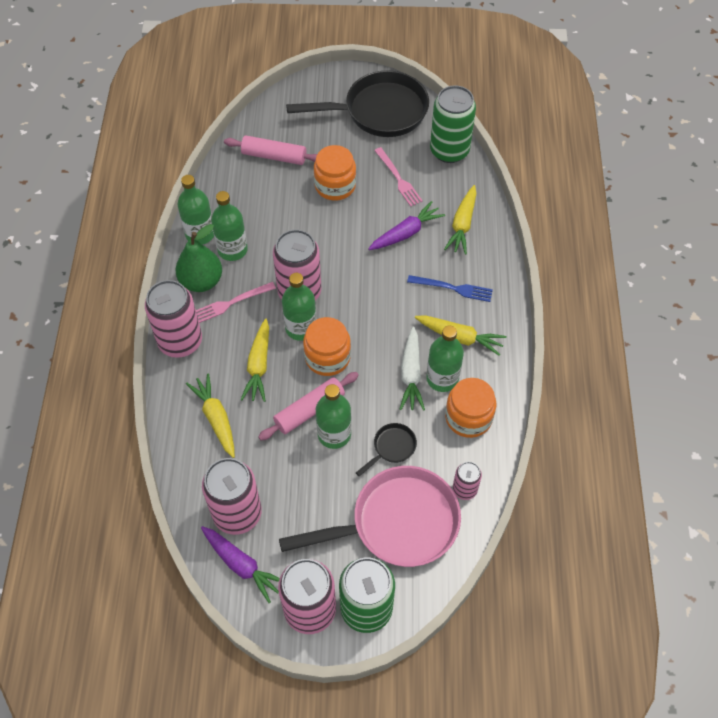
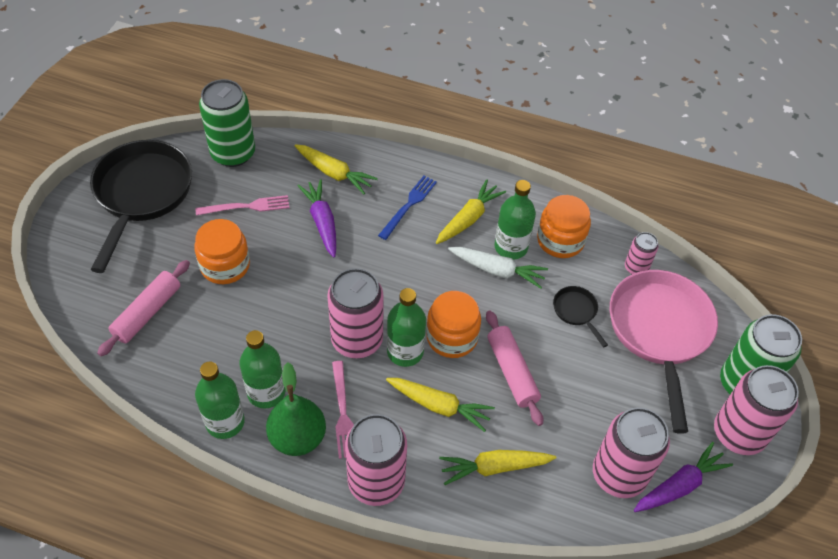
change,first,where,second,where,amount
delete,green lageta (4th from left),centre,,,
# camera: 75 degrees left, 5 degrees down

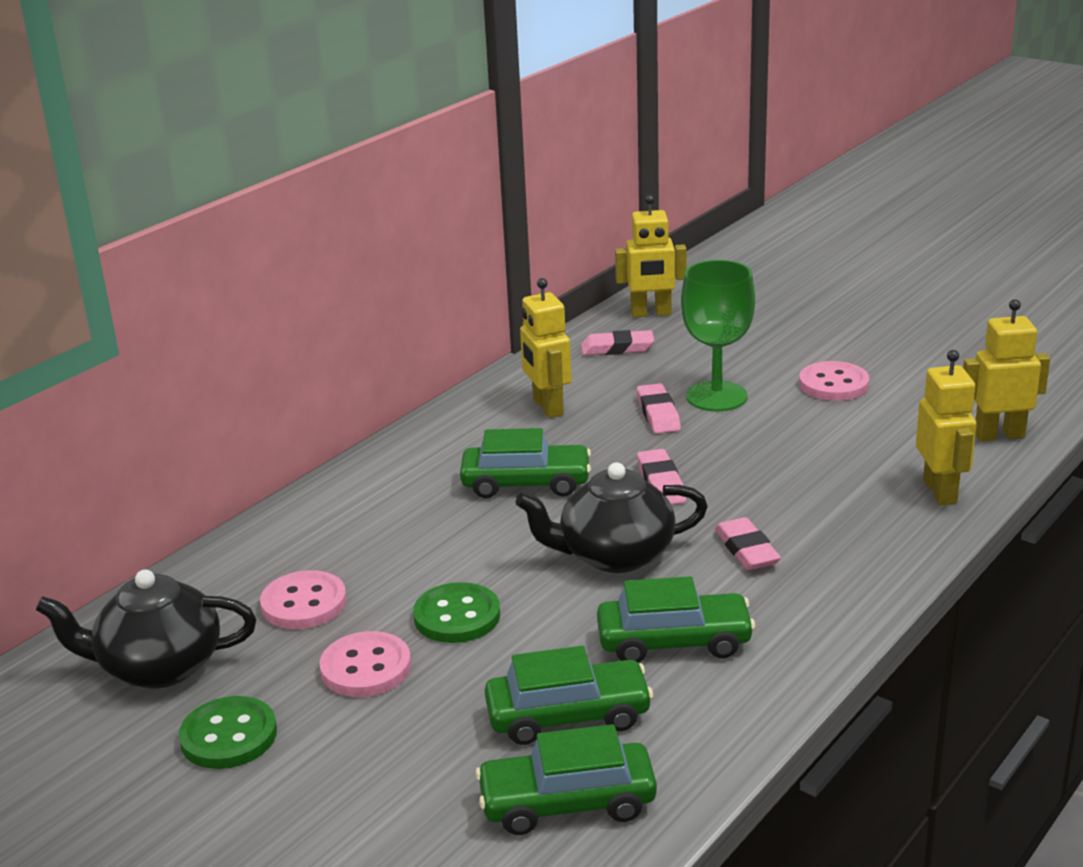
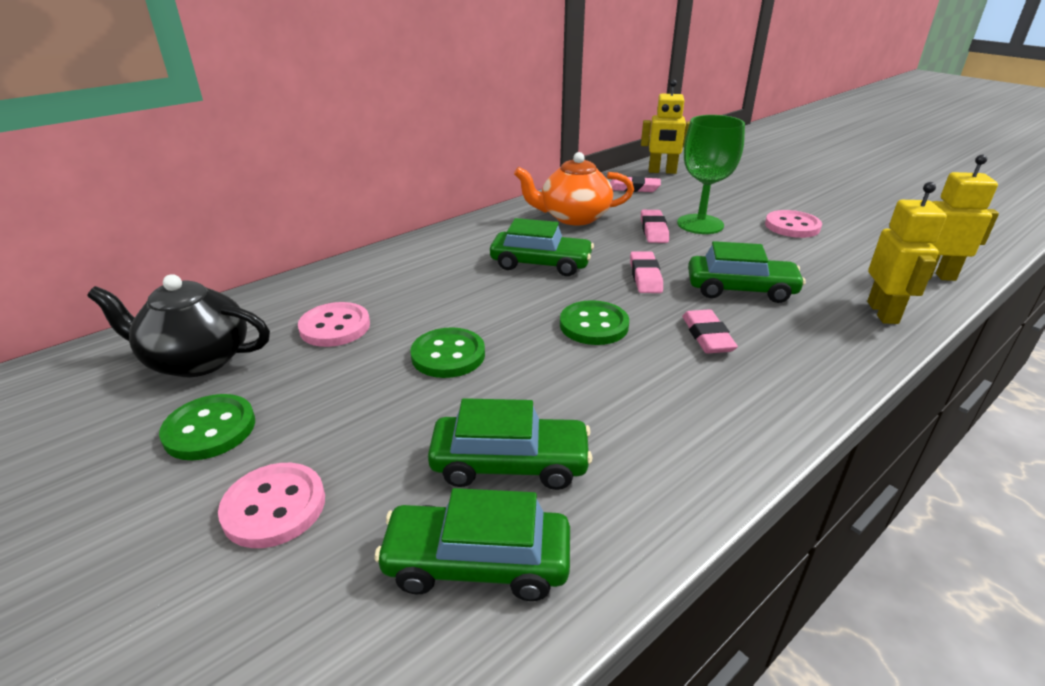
change,first,where,second,where,amount
move,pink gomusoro (2nd from left in the first image),bottom centre,pink gomusoro (1st from left),bottom left,
replace,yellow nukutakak (1st from left),centre,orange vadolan,top centre,
replace,black vadolan (2nd from left),centre,green gomusoro (3rd from left),centre,
move,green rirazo (4th from left),bottom centre,,middle right,
# camera: 10 degrees right, 5 degrees up

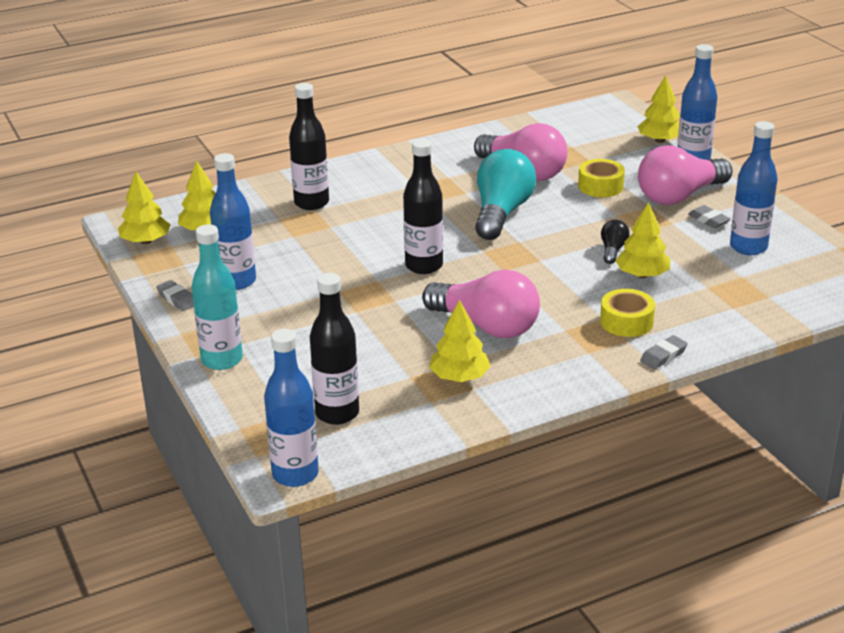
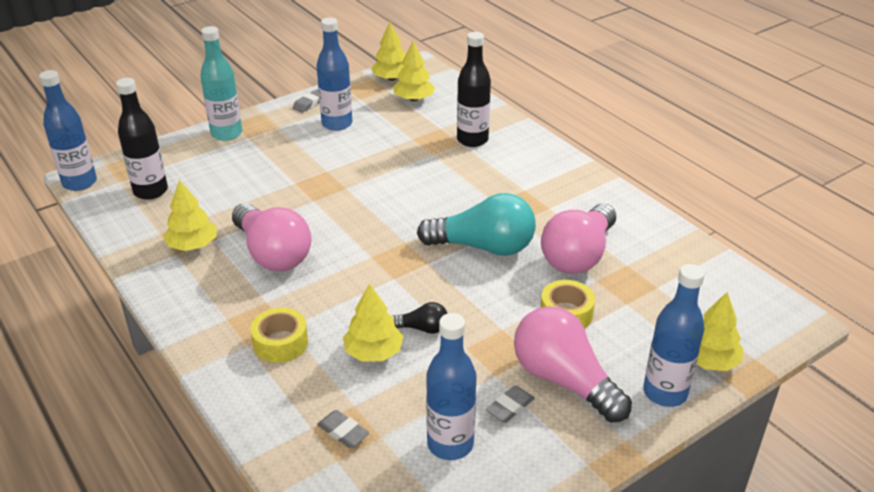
change,first,where,second,where,amount
rotate,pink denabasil (1st from left),centre,,middle left,60 degrees counterclockwise
move,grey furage (2nd from left),middle right,,bottom centre,
delete,black lageta (3rd from left),top centre,,,
# camera: 80 degrees right, 5 degrees up

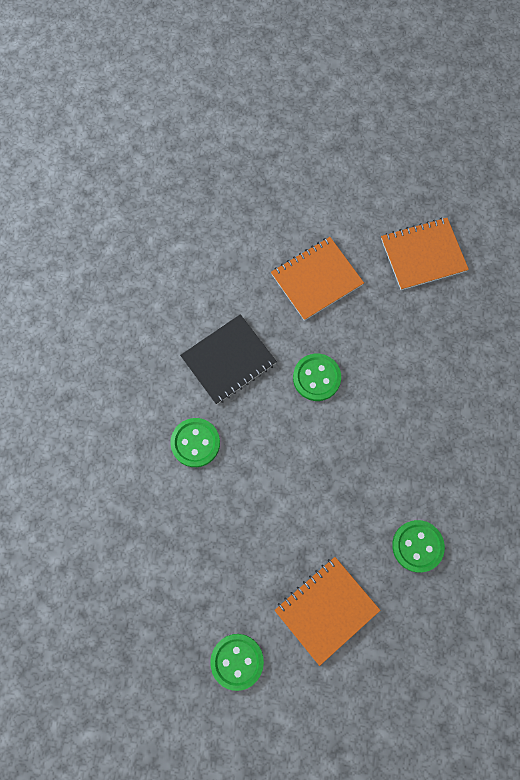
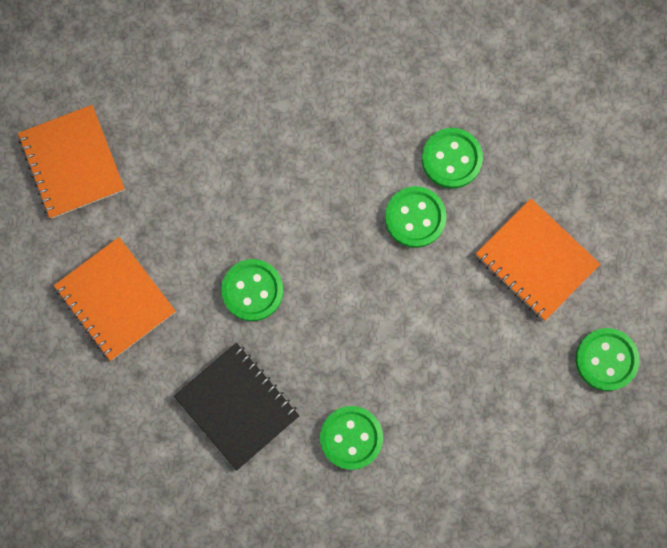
change,first,where,second,where,amount
insert,,,green gomusoro (3rd from left),centre,
# camera: 95 degrees left, 5 degrees up

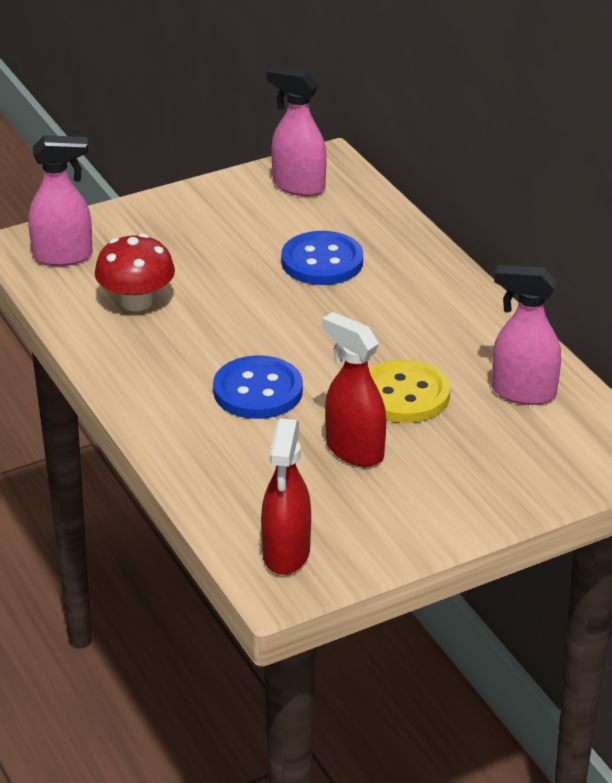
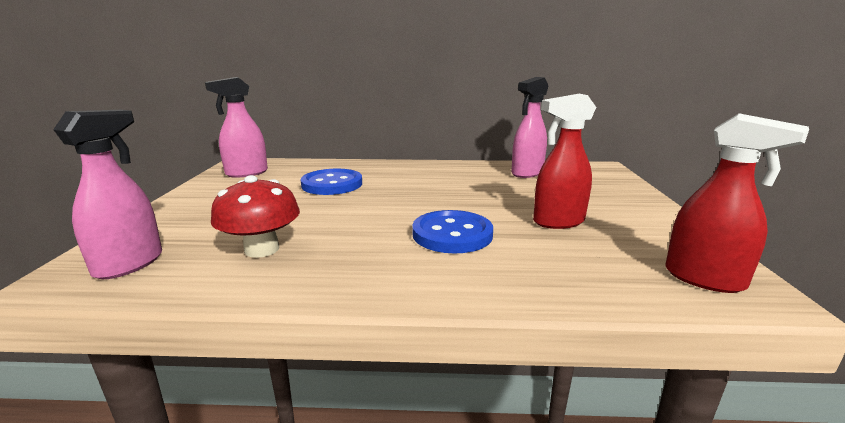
change,first,where,second,where,amount
delete,yellow gomusoro,middle right,,,
# camera: 60 degrees left, 15 degrees down

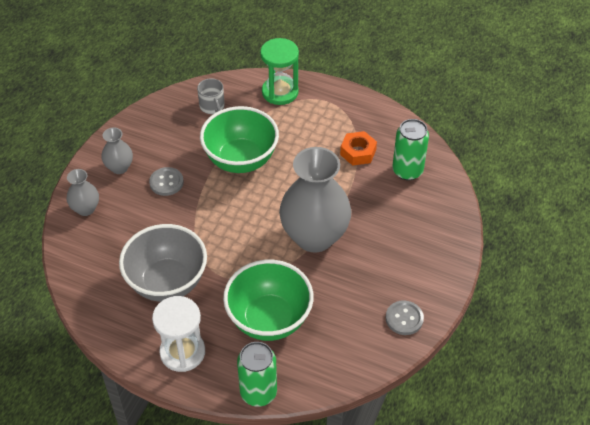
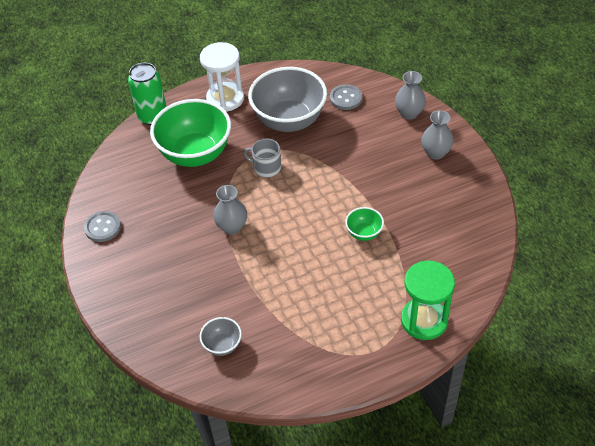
change,first,where,second,where,amount
replace,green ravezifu (2nd from left),middle right,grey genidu (1st from left),bottom centre,
resize,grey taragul (3rd from left in the first image),centre,grey taragul (1st from left),centre,x0.47
move,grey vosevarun,top centre,,centre,
move,grey gomusoro (1st from left in the first image),middle left,grey gomusoro (2nd from left),top centre,
resize,green genidu (1st from left in the first image),top centre,green genidu (2nd from left),centre,x0.44
delete,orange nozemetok,centre,,,
# camera: 135 degrees right, 0 degrees up

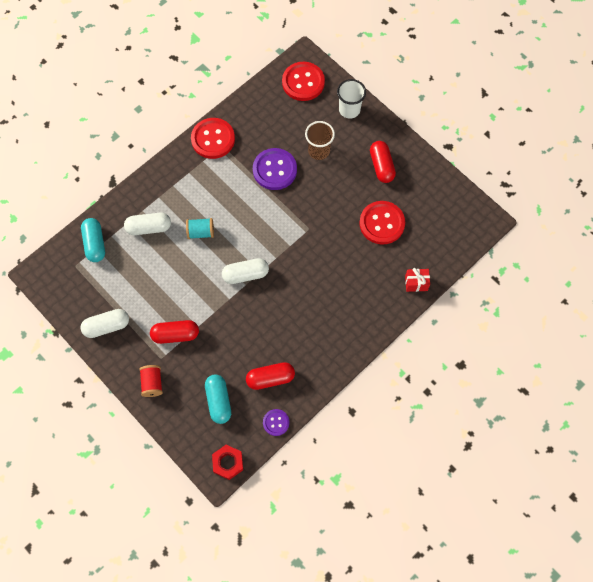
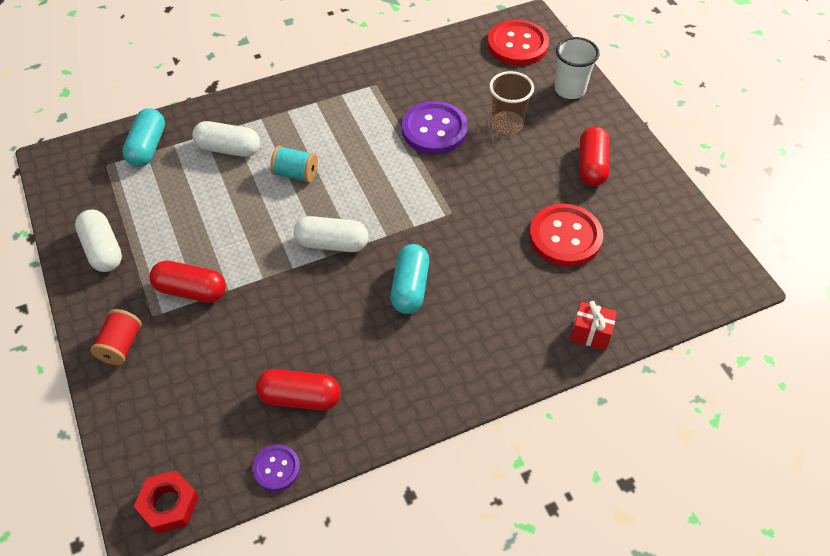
change,first,where,second,where,amount
rotate,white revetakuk (1st from left),middle left,,middle left,60 degrees clockwise
move,turquoise revetakuk (2nd from left),bottom centre,,centre,
delete,red gomusoro (1st from left),top centre,,,
# camera: 20 degrees right, 15 degrees down

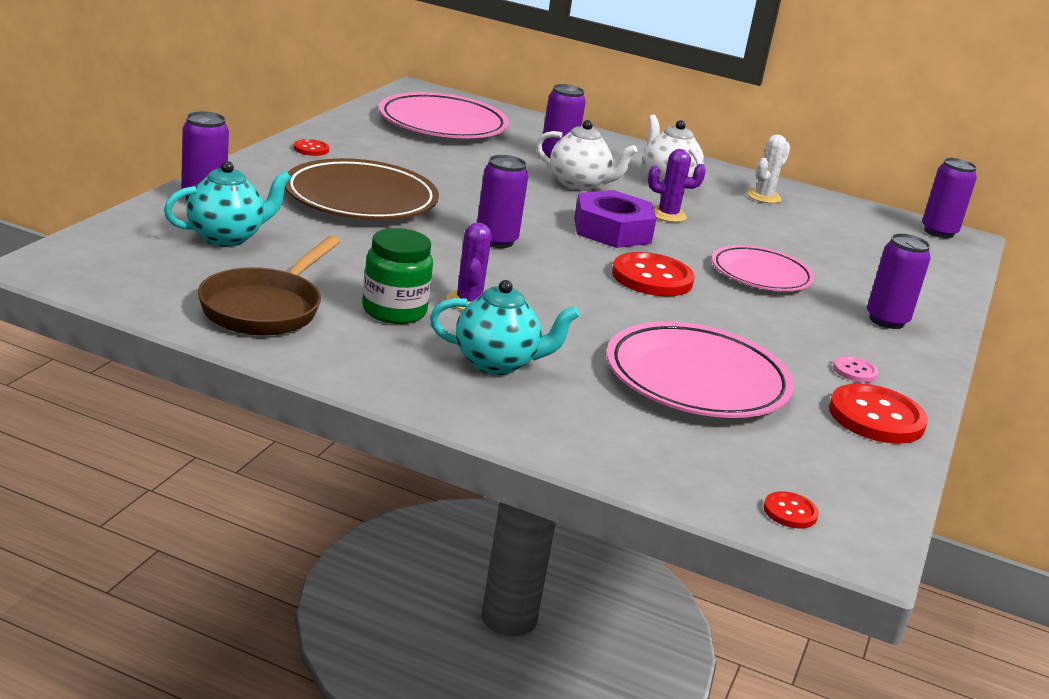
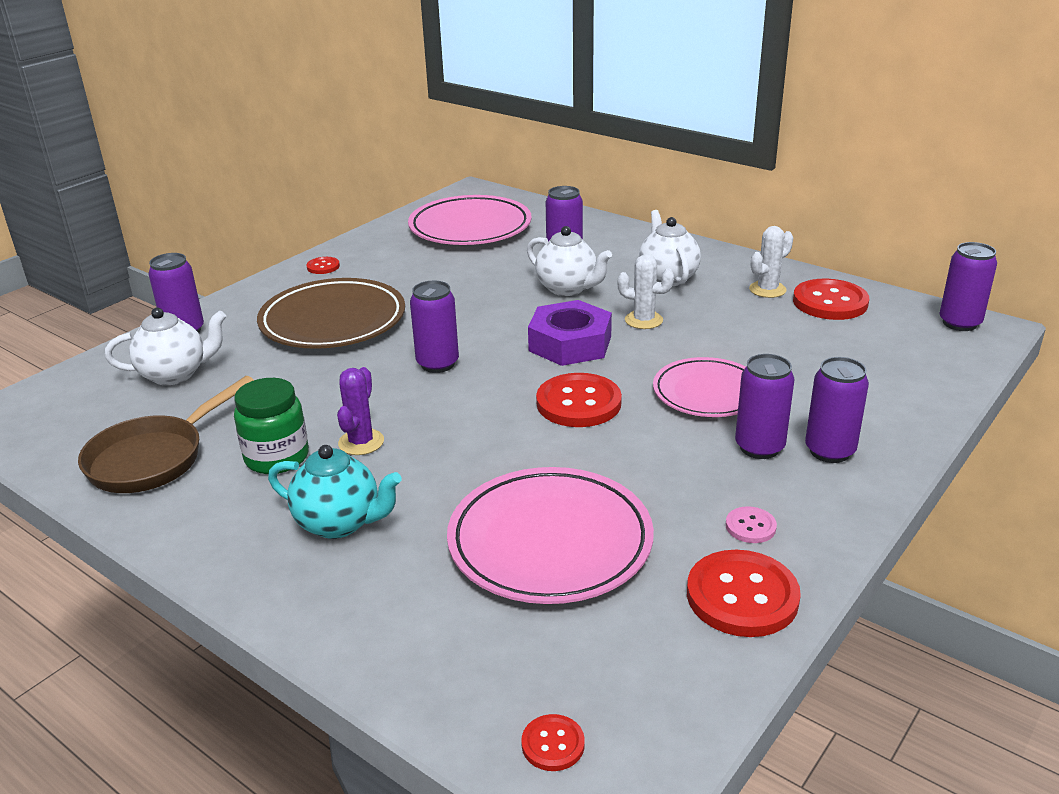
change,first,where,second,where,amount
recolor,turquoise vadolan (1st from left),top left,white vadolan (1st from left),middle left,
recolor,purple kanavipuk (2nd from left),top centre,white kanavipuk (1st from left),centre,
insert,,,purple ravezifu (4th from left),middle right,
insert,,,red gomusoro (5th from left),middle right,
# camera: 20 degrees right, 5 degrees up

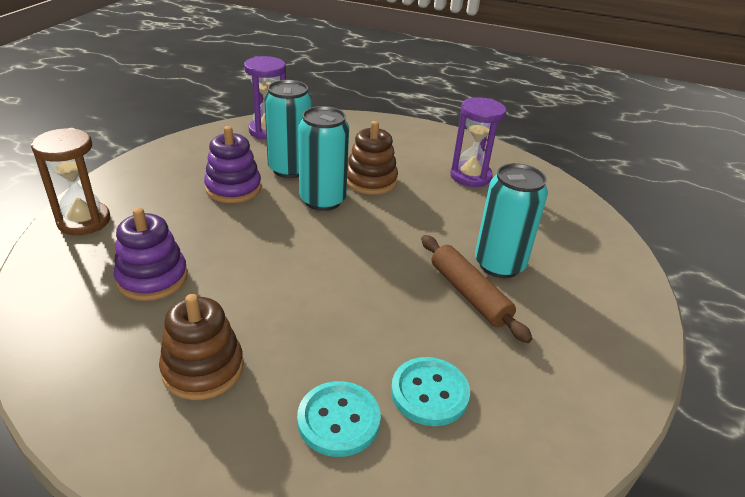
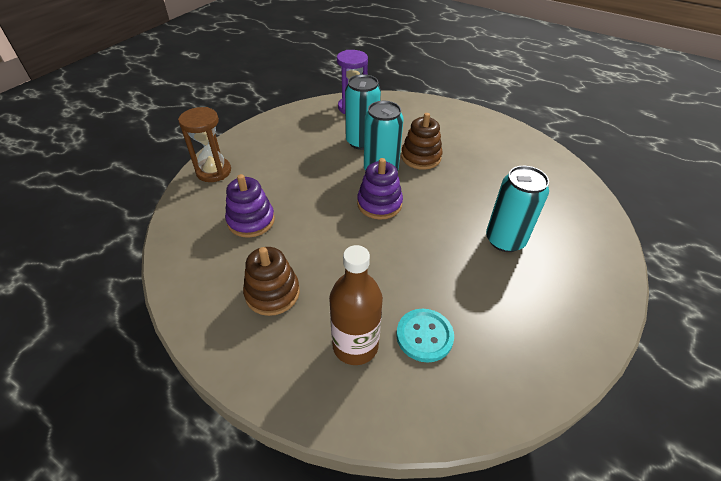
change,first,where,second,where,amount
replace,turquoise gomusoro (1st from left),bottom centre,brown lageta,centre,
move,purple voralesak (2nd from left),top left,,centre,
delete,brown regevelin,centre,,,
delete,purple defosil (2nd from left),top centre,,,
# camera: 15 degrees right, 10 degrees up

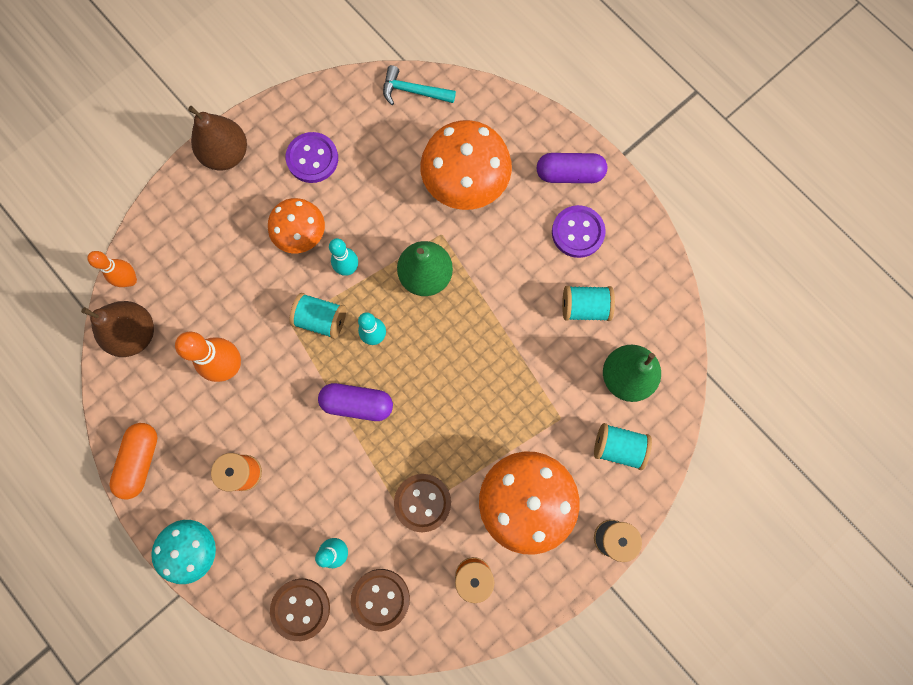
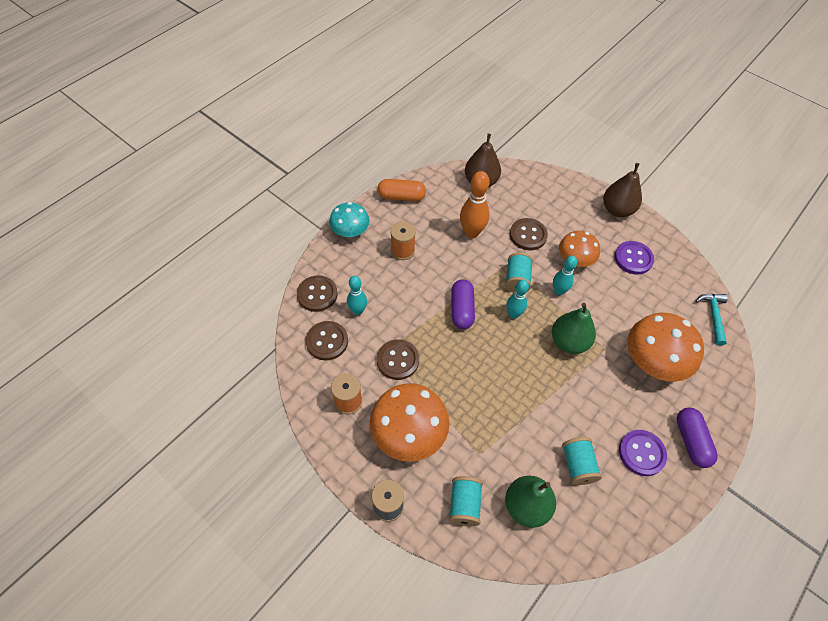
change,first,where,second,where,amount
insert,,,brown gomusoro (4th from left),centre,
delete,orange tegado (1st from left),middle left,,,
# camera: 80 degrees right, 20 degrees down

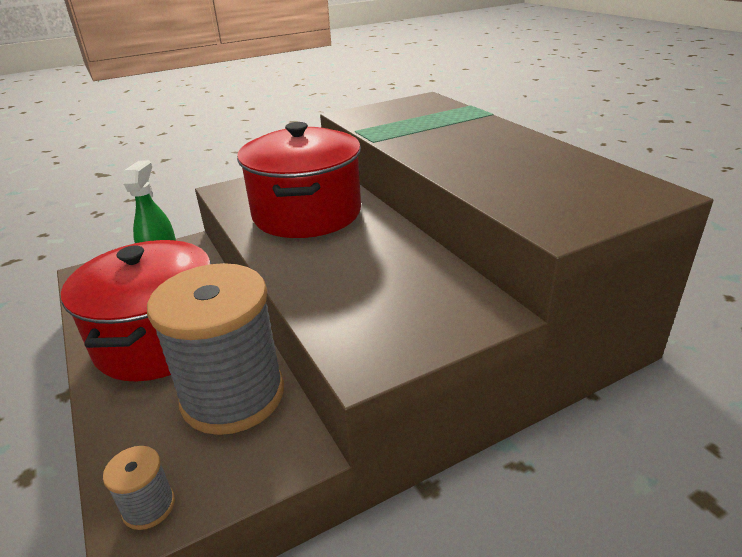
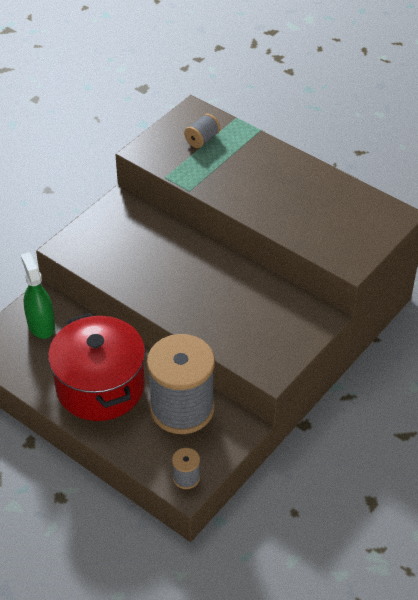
change,first,where,second,where,amount
insert,,,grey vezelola (3rd from left),top centre,
delete,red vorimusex (2nd from left),top centre,,,
# camera: 25 degrees left, 15 degrees up

